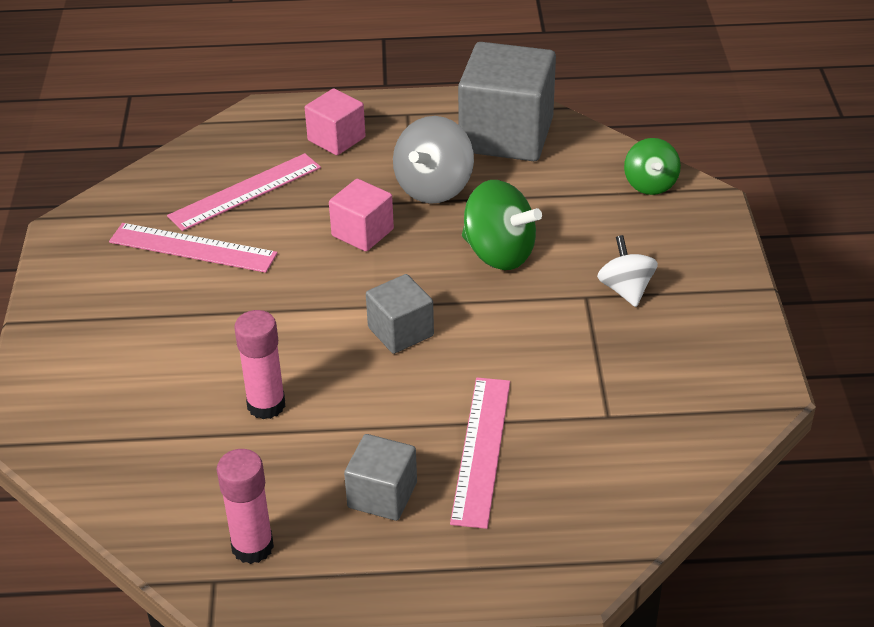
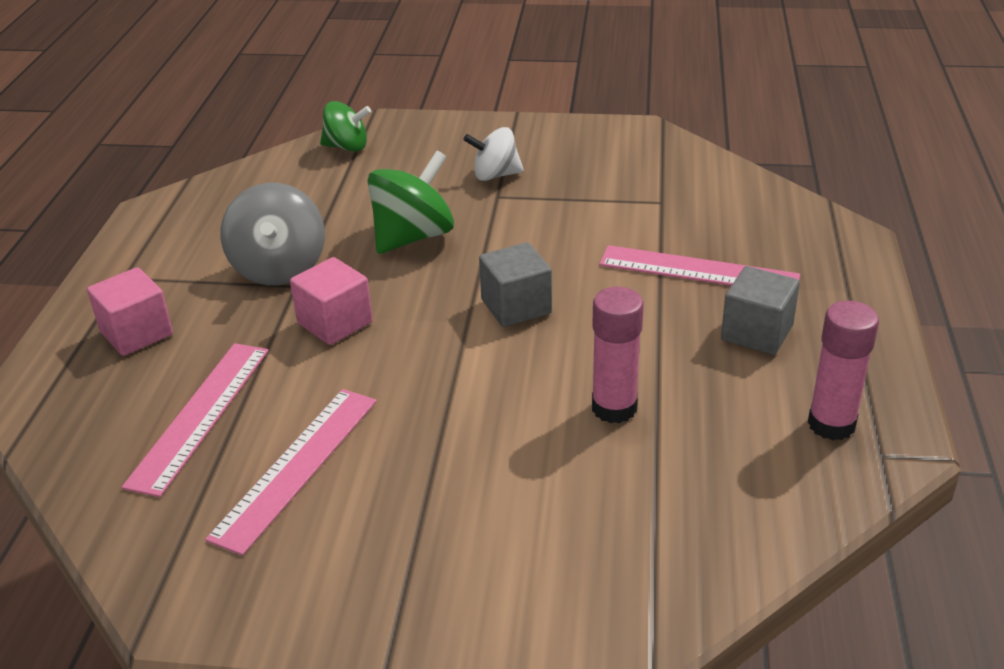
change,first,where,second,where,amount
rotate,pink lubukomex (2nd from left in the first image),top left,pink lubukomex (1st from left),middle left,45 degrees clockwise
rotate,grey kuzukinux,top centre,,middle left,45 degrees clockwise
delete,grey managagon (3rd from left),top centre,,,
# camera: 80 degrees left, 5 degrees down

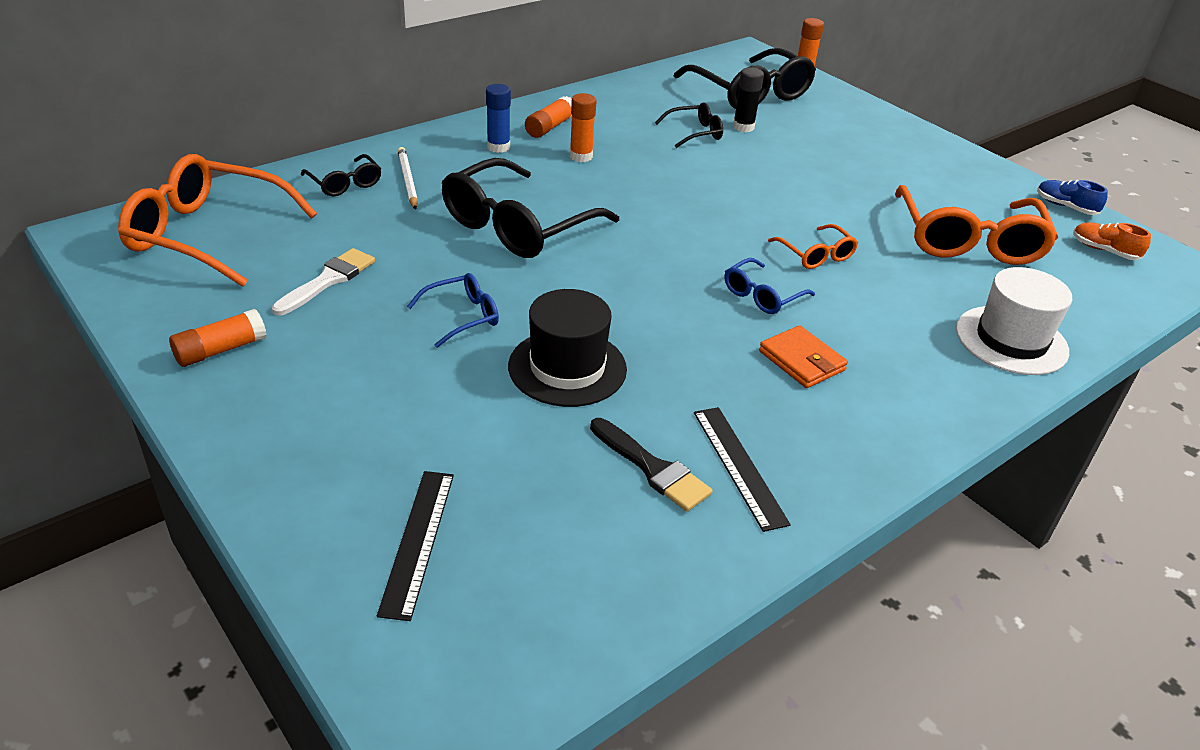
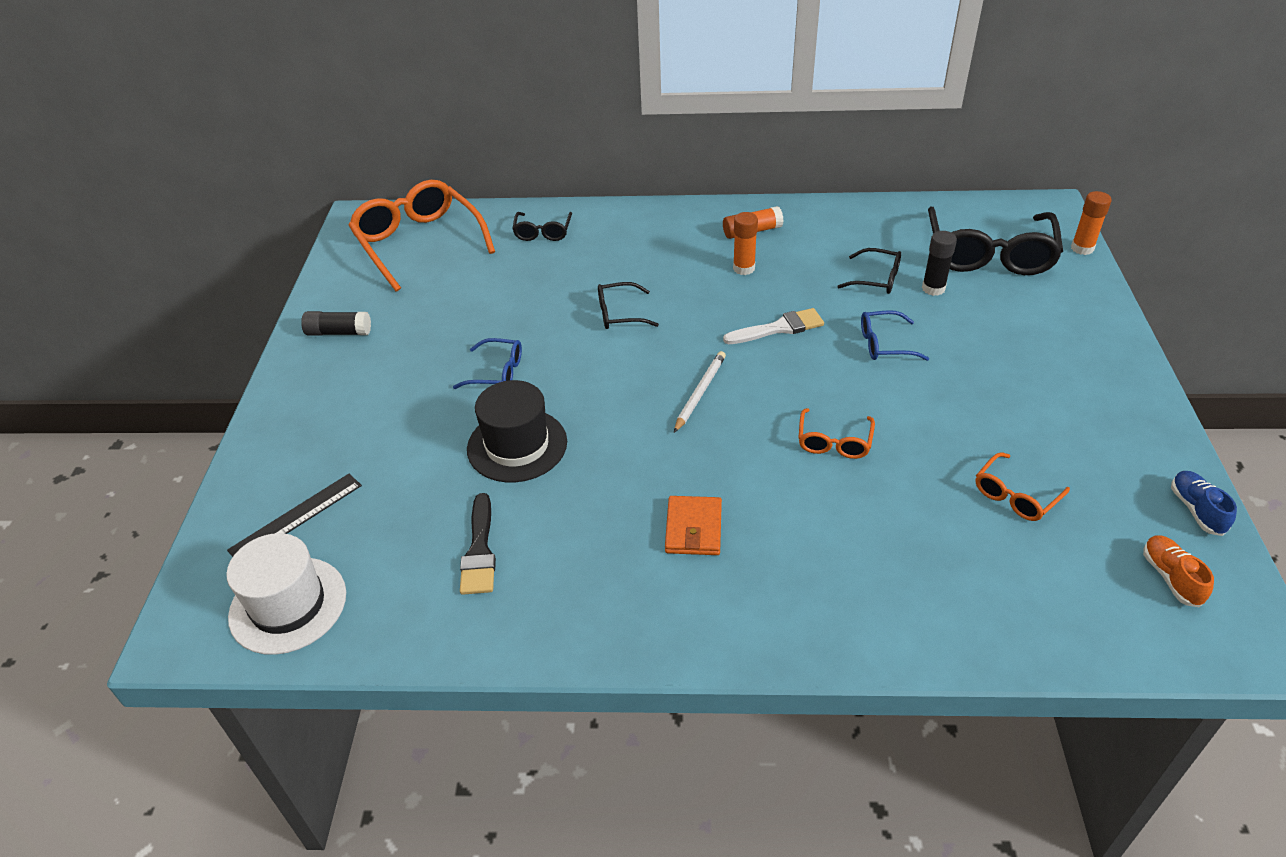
change,first,where,second,where,amount
move,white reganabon,middle right,,bottom left,
recolor,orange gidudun (1st from left),middle left,black gidudun (1st from left),middle left,
resize,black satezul (2nd from left),top centre,,centre,x0.49
move,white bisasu,top centre,,centre,
move,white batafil,middle left,,centre,
move,blue satezul (2nd from left),centre,,middle right,
resize,orange satezul (3rd from left),top right,,middle right,x0.49
delete,blue gidudun,top centre,,,
delete,black lubukomex (2nd from left),centre,,,
# camera: 45 degrees right, 5 degrees up

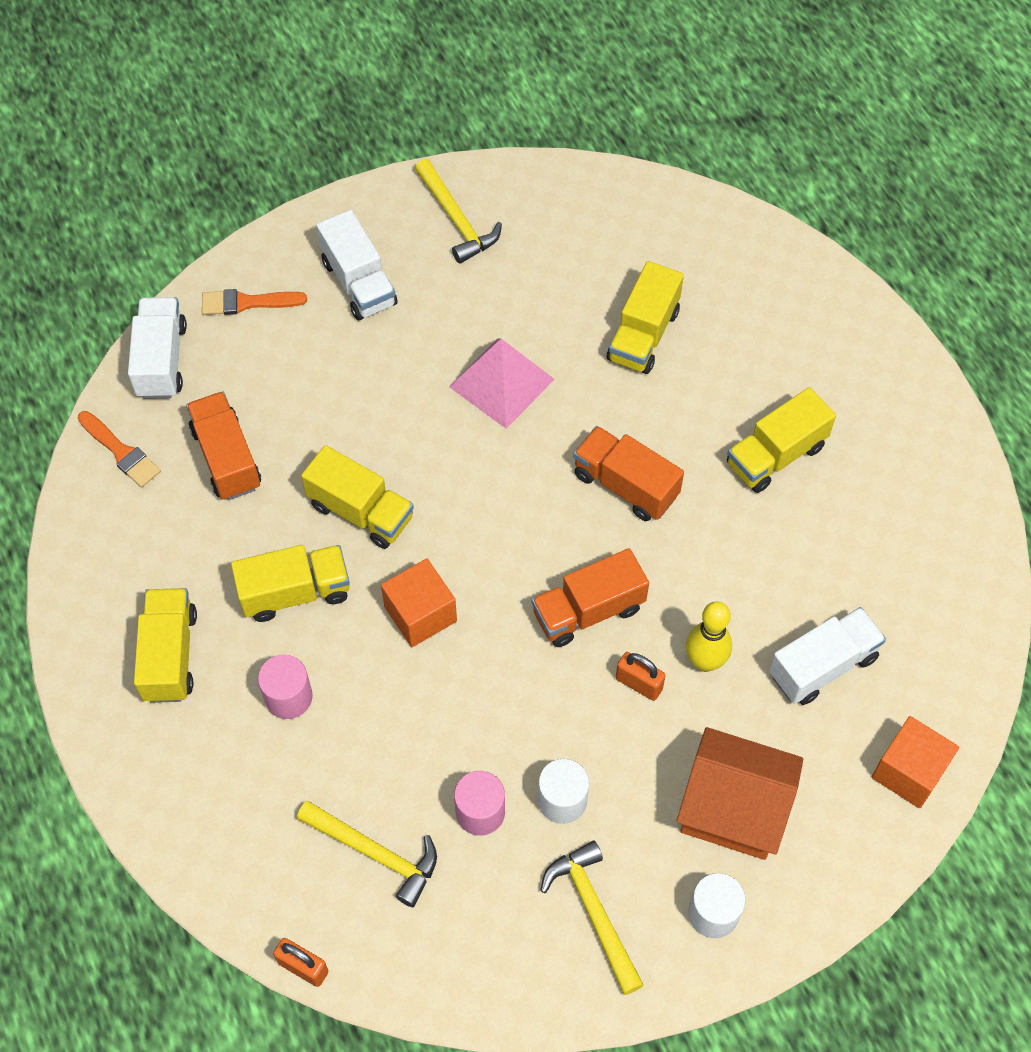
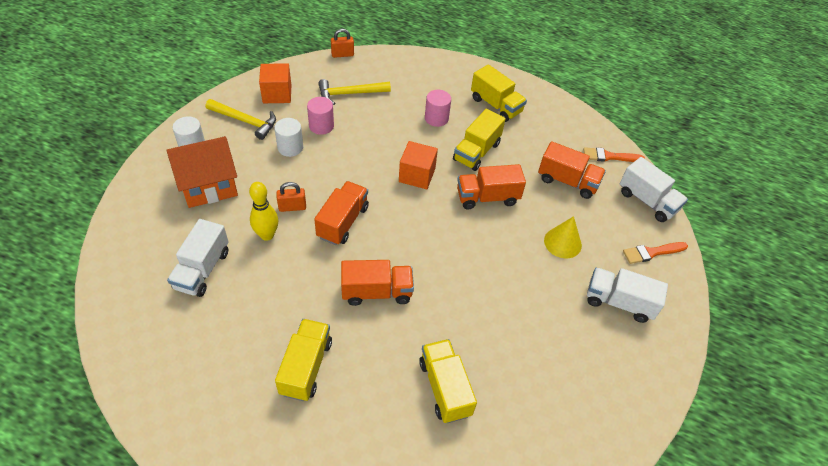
change,first,where,second,where,amount
move,orange managagon (2nd from left in the first image),bottom right,orange managagon (1st from left),top left,
recolor,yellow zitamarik (3rd from left),centre,orange zitamarik (3rd from left),centre,
insert,,,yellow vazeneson,middle right,
rotate,orange batafil (2nd from left),top left,,middle right,150 degrees counterclockwise
delete,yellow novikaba (2nd from left),top centre,,,
delete,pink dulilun,centre,,,
# camera: 135 degrees right, 10 degrees down

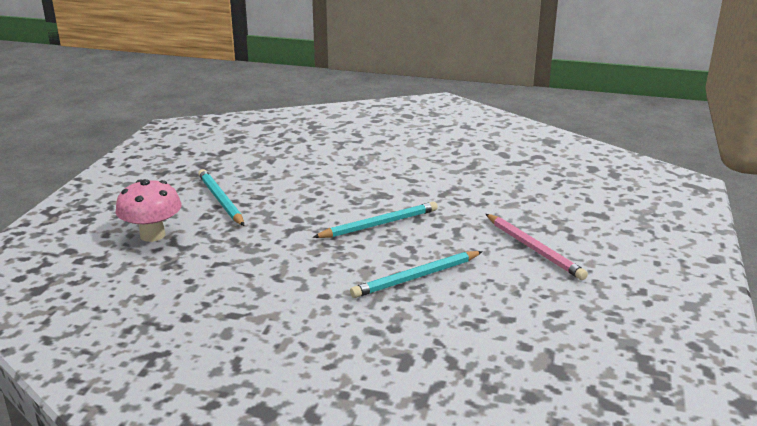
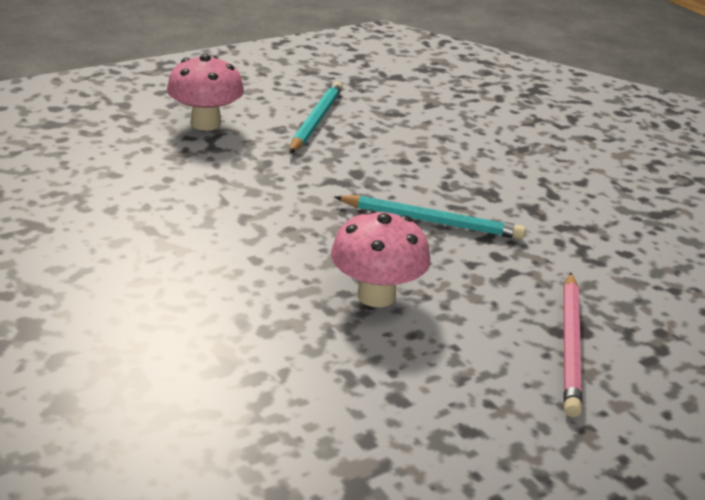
change,first,where,second,where,amount
replace,turquoise bisasu (3rd from left),centre,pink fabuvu (2nd from left),centre,
# camera: 40 degrees right, 5 degrees up

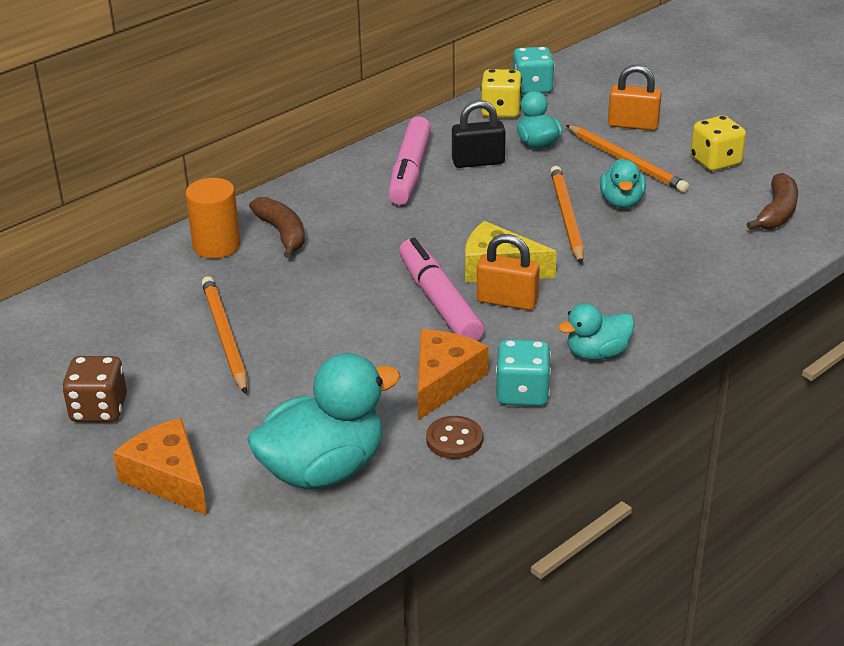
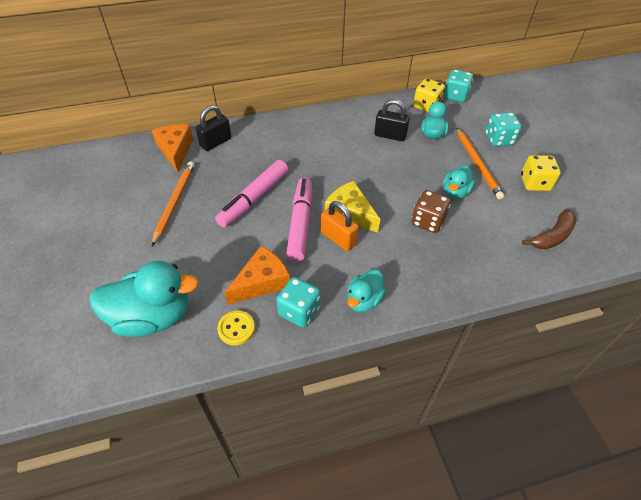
change,first,where,second,where,amount
move,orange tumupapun (1st from left),bottom left,,top left,
replace,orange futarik,middle left,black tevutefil (1st from left),top left,
move,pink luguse (1st from left),top centre,,centre,
recolor,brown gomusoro,bottom centre,yellow gomusoro,centre,
rotate,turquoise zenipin (3rd from left in the first image),middle right,turquoise zenipin (2nd from left),centre,60 degrees counterclockwise
move,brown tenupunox,middle left,,middle right,
replace,orange tevutefil (2nd from left),top right,turquoise tenupunox (3rd from left),top right,
delete,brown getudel (1st from left),middle left,,,
delete,orange bisasu (2nd from left),top right,,,
# camera: 25 degrees right, 15 degrees up

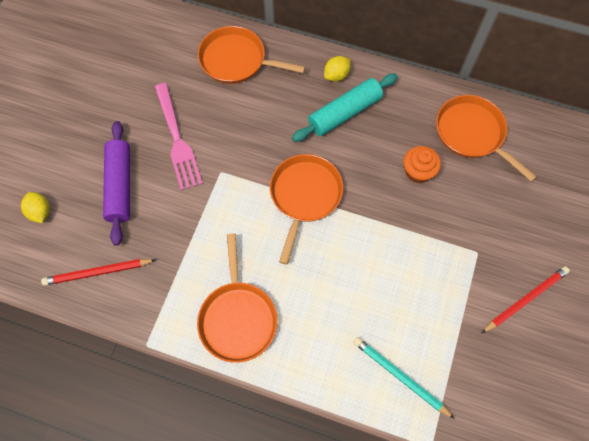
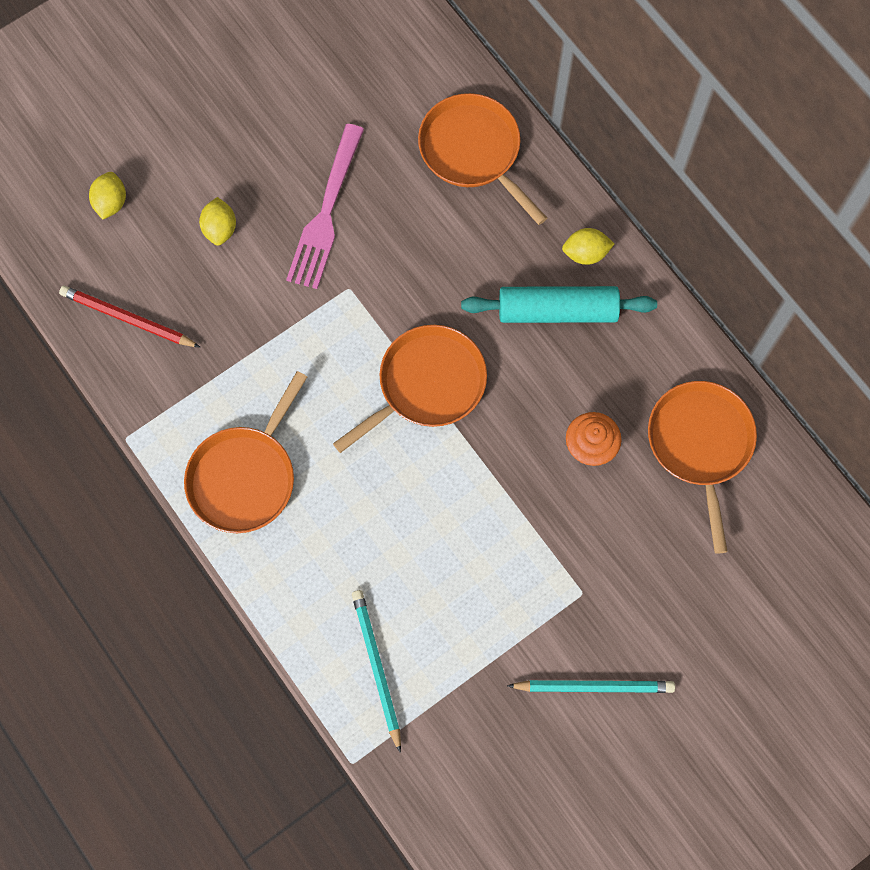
change,first,where,second,where,amount
replace,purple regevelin,middle left,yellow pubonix (2nd from left),top left,
recolor,red bisasu (2nd from left),bottom right,turquoise bisasu (2nd from left),bottom right,
# camera: 35 degrees right, 5 degrees up

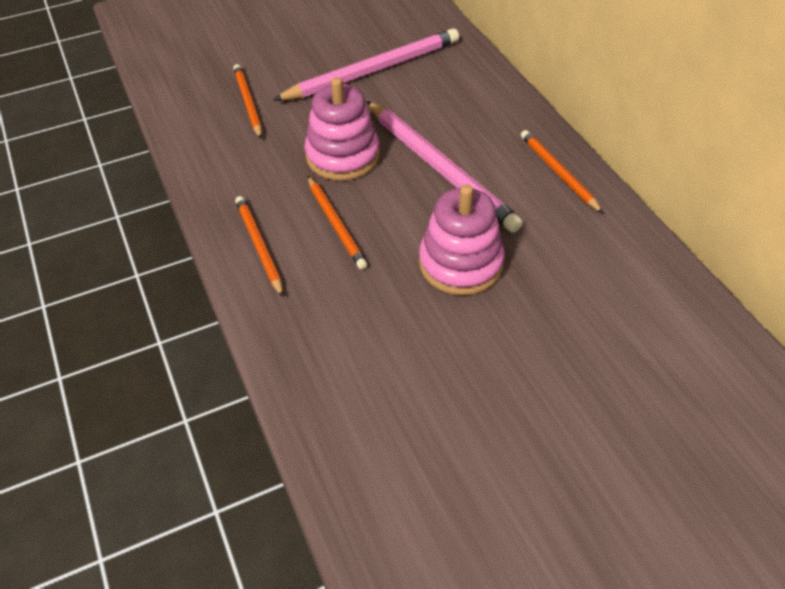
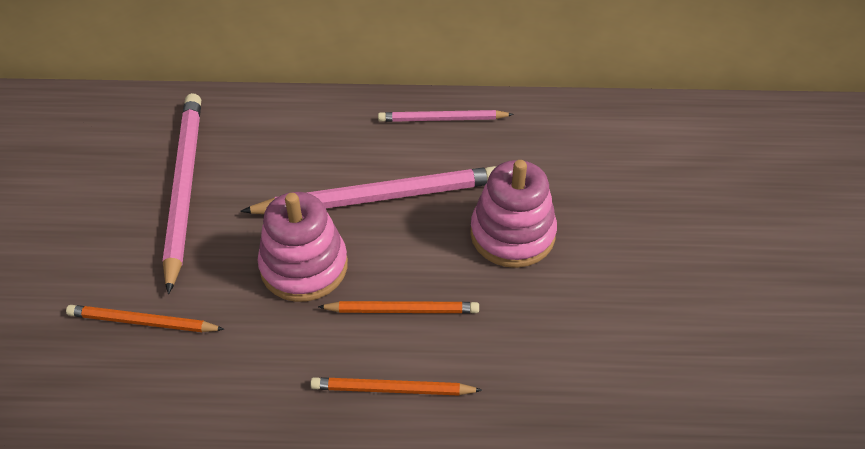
change,first,where,second,where,amount
recolor,orange bisasu (4th from left),top right,pink bisasu (3rd from left),top centre,
# camera: 65 degrees left, 0 degrees up

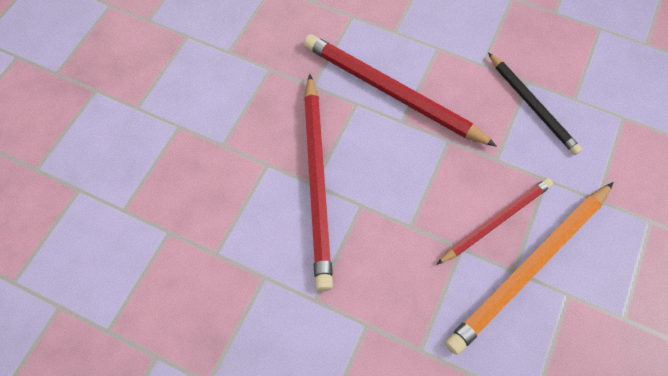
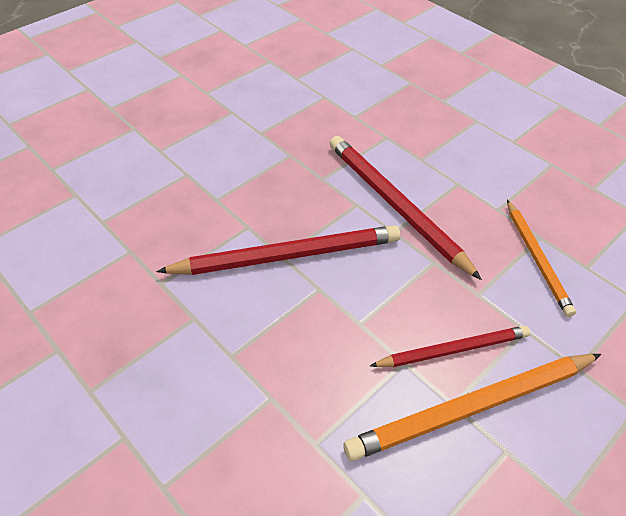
change,first,where,second,where,amount
rotate,red bisasu (1st from left),centre,,centre,120 degrees counterclockwise
recolor,black bisasu,top right,orange bisasu (2nd from left),middle right,
# camera: 20 degrees right, 15 degrees down

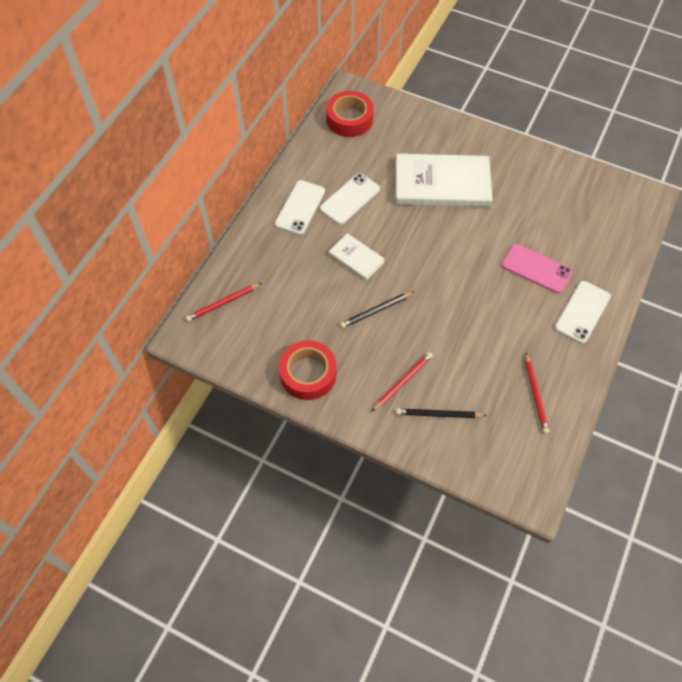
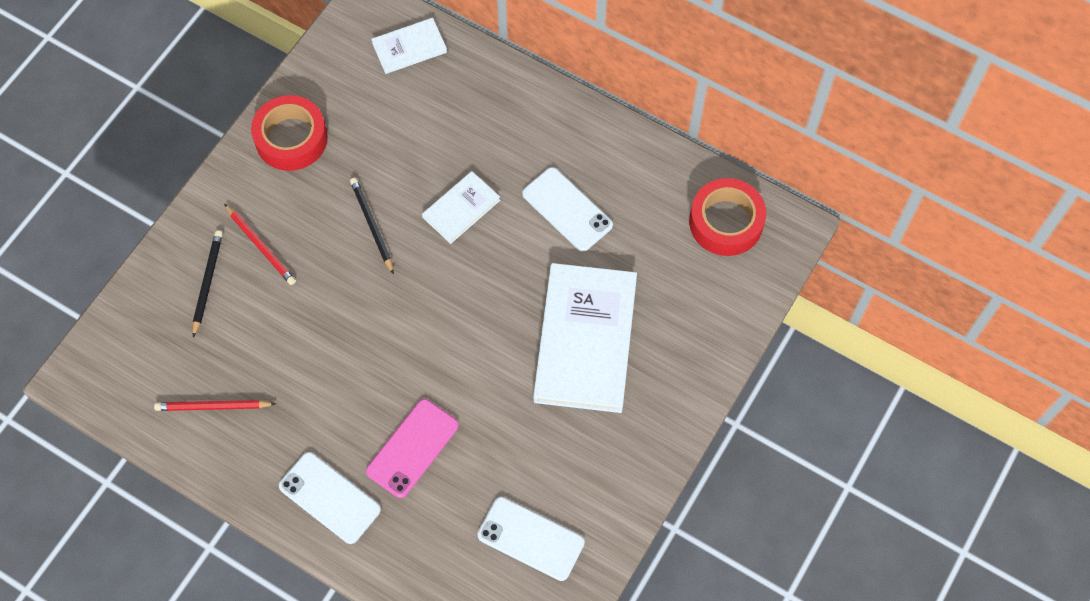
change,first,where,second,where,amount
replace,red bisasu (1st from left),middle left,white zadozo (1st from left),top centre,
move,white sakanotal (1st from left in the first image),top centre,white sakanotal (2nd from left),bottom centre,
# camera: 95 degrees right, 5 degrees up

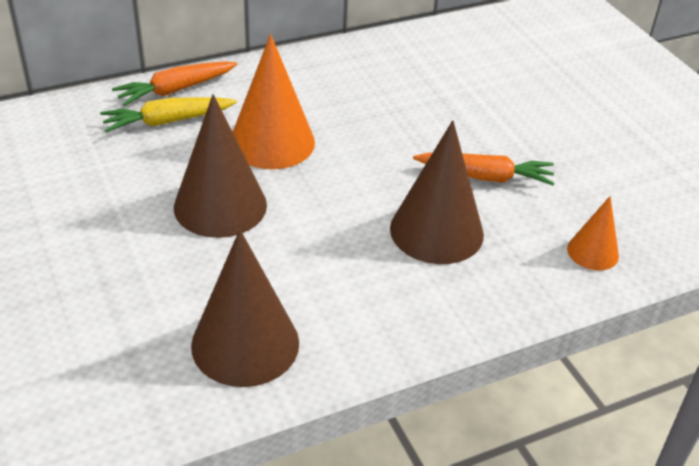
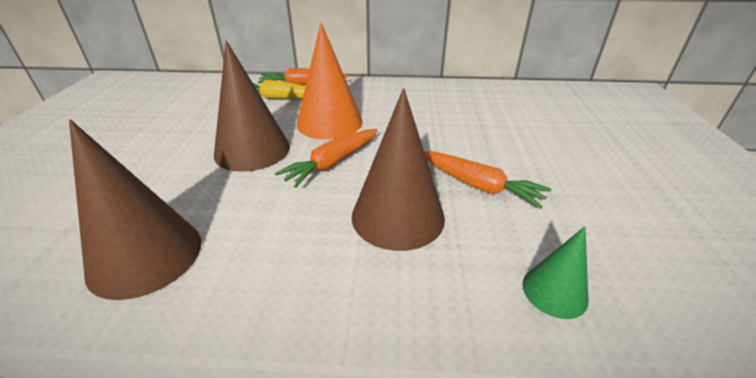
change,first,where,second,where,amount
insert,,,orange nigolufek (2nd from left),centre,
recolor,orange vazeneson (2nd from left),middle right,green vazeneson,bottom right,
# camera: 30 degrees right, 5 degrees down

